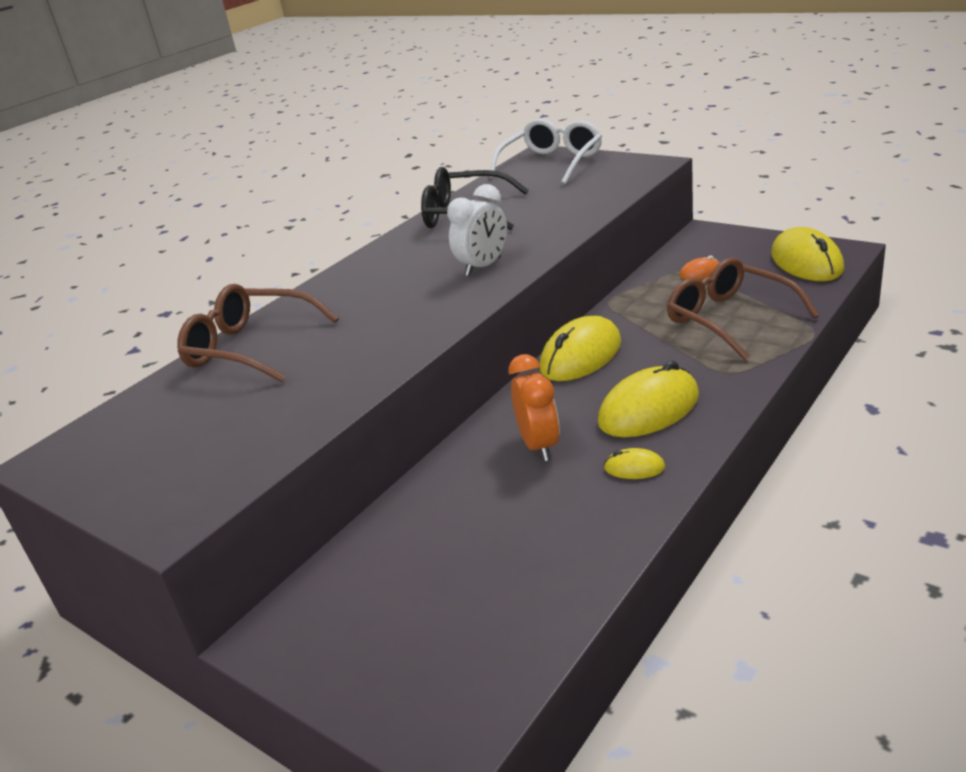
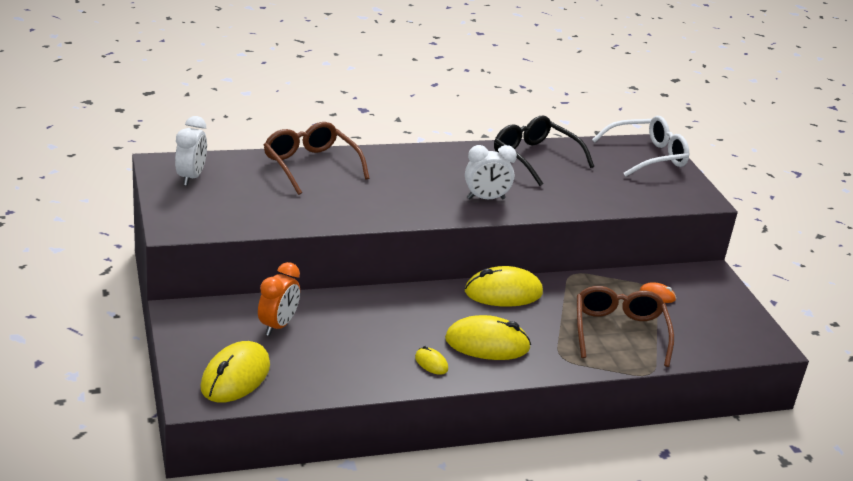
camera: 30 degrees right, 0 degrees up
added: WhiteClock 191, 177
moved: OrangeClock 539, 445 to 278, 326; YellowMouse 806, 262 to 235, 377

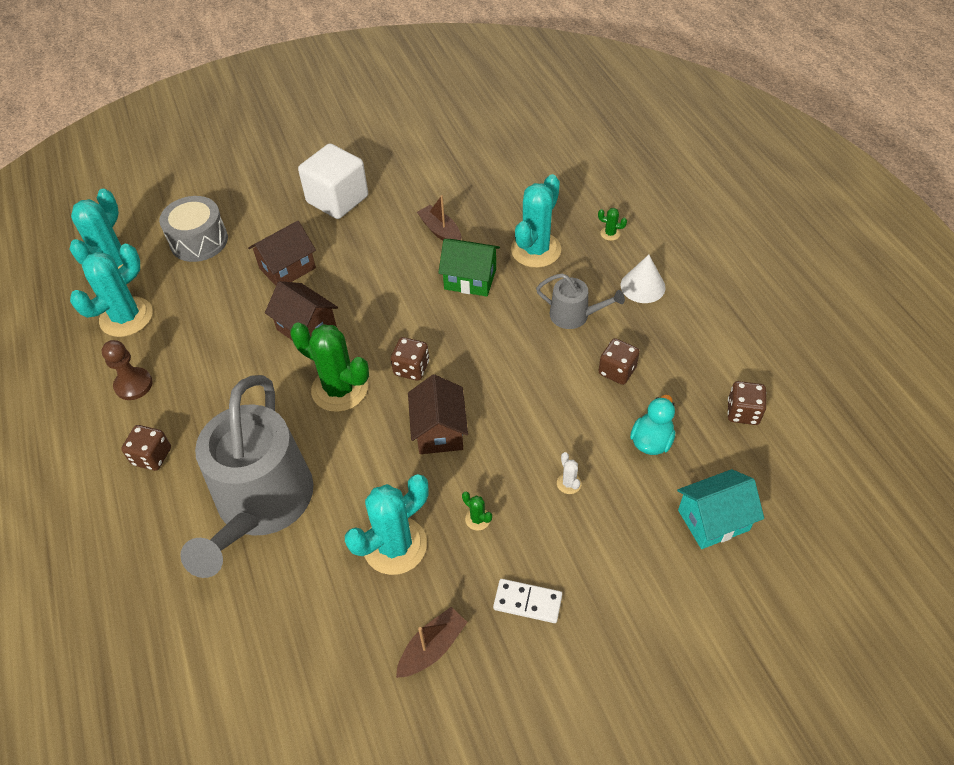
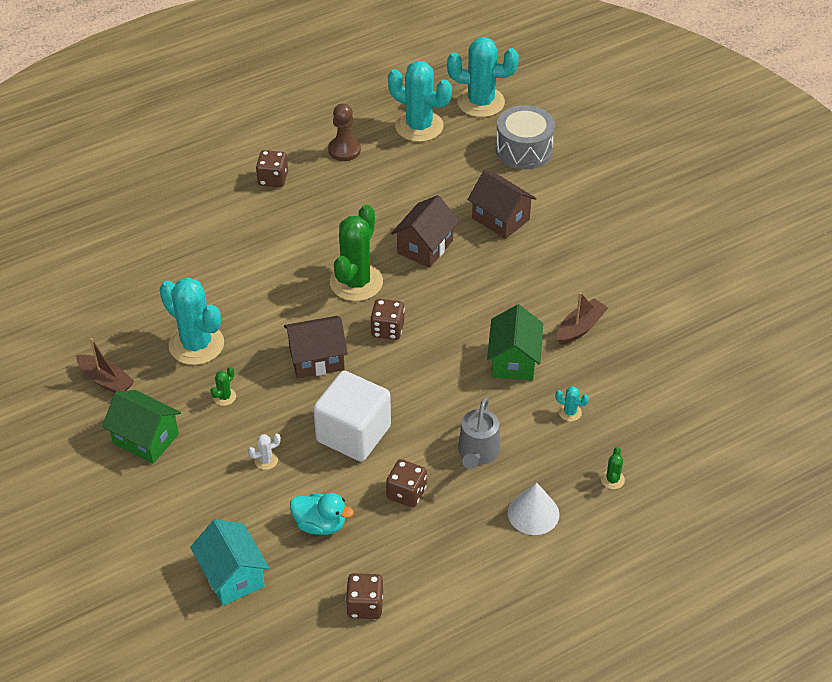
camera: 80 degrees right, 5 degrees down
removed: GreyWateringCan 261, 504
moved: WhiteCube 337, 199 to 353, 434
replaced: WhiteDomino 527, 602 to GreenHouse 146, 439
resized: TurquoiseCactus 536, 250 = 570, 412 x0.40

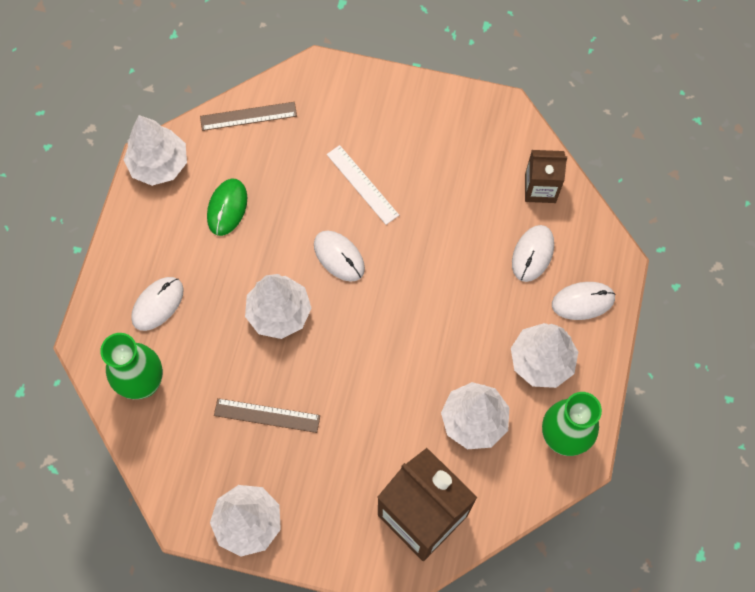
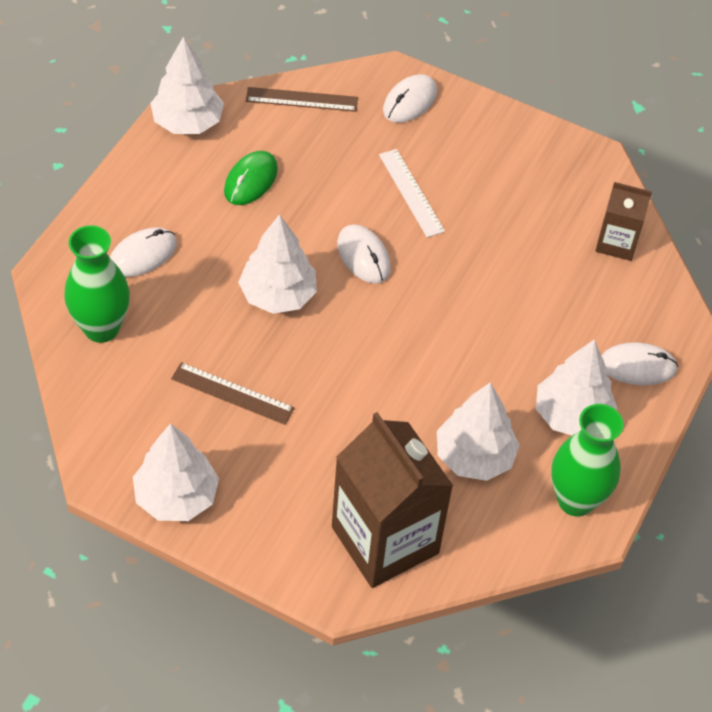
camera: 10 degrees right, 15 degrees down
moved: WhiteMouse 532, 254 to 409, 101

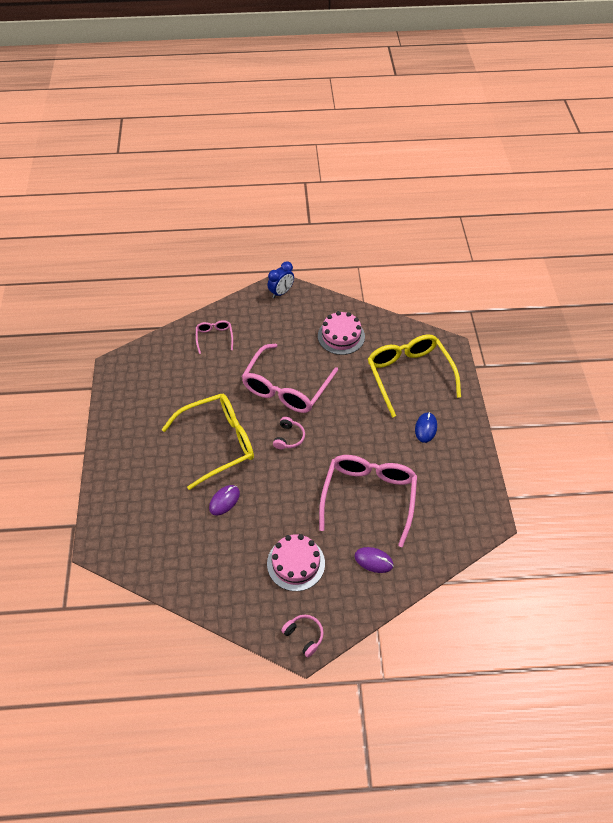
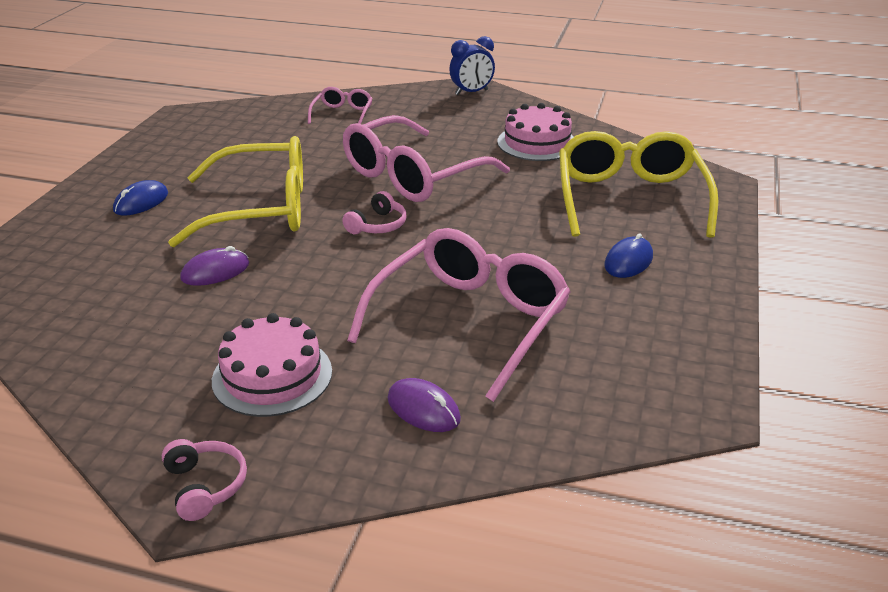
camera: 20 degrees right, 20 degrees down
added: BlueMouse 141, 202

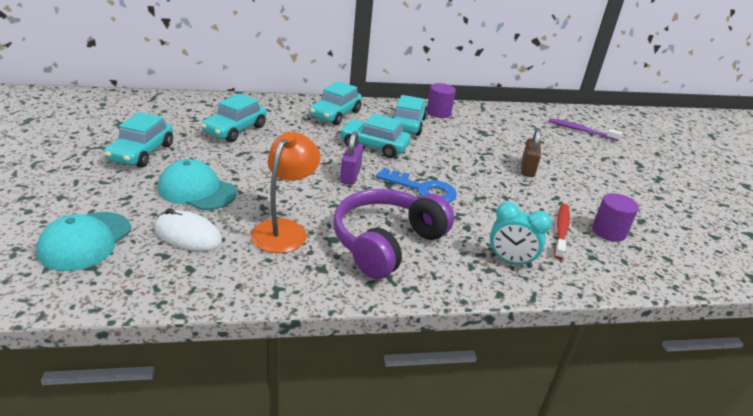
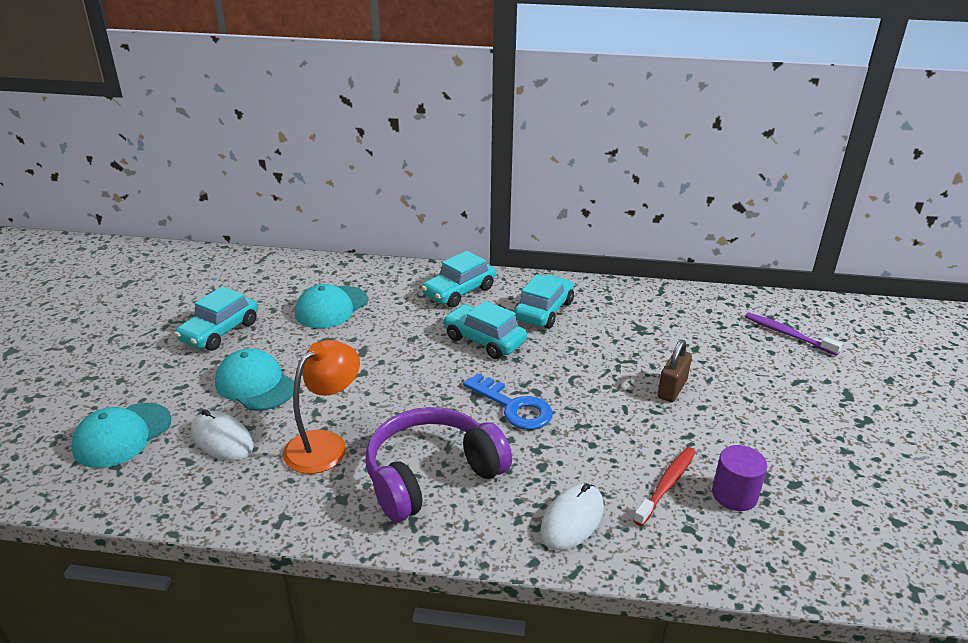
camera: 20 degrees right, 0 degrees up
removed: PurplePadlock 350, 175; PurpleCylinder 438, 113
replaced: TurquoiseCar 235, 130 to TurquoiseCap 331, 307; TurquoiseClock 510, 261 to WhiteMouse 572, 519

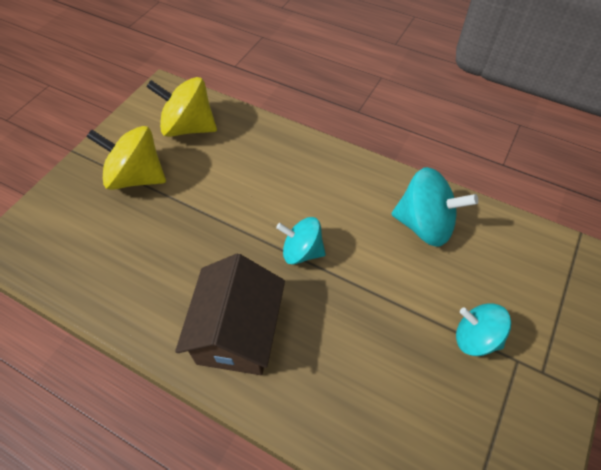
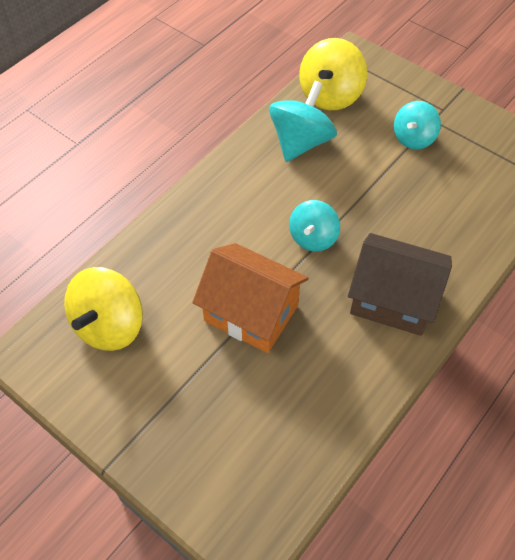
camera: 80 degrees left, 0 degrees up
added: OrangeHouse 251, 313
moved: YellowSpinningTop 137, 177 to 330, 95

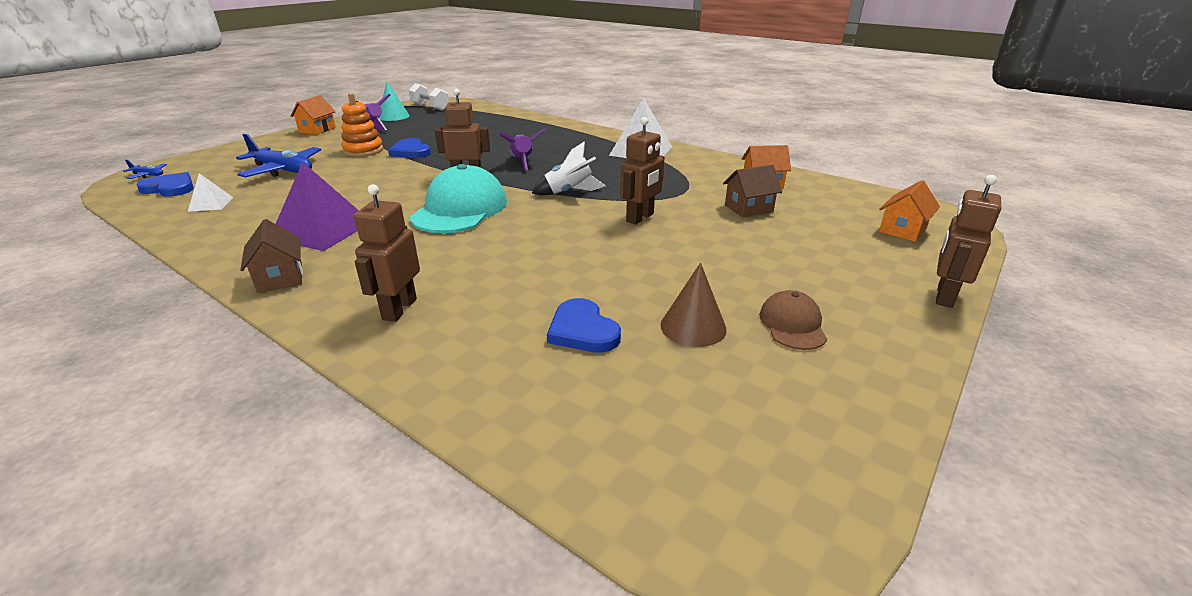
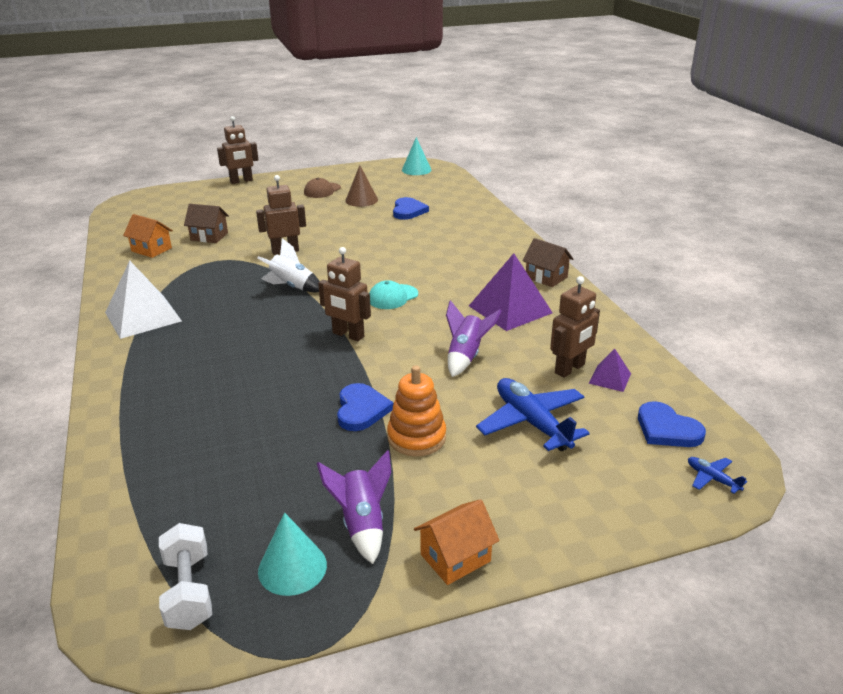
camera: 145 degrees left, 0 degrees up
removed: OrangeHouse 902, 230
added: TurquoiseCone 416, 170
moved: BrownRobot 399, 309 to 570, 369; PurpleRocket 522, 162 to 466, 357
recoloured: WhitePyramid 211, 204 to PurplePyramid 609, 378
turned: BrownHouse 280, 277 = 546, 277 60 degrees counterclockwise
resized: TurquoiseCap 460, 209 = 393, 297 x0.52

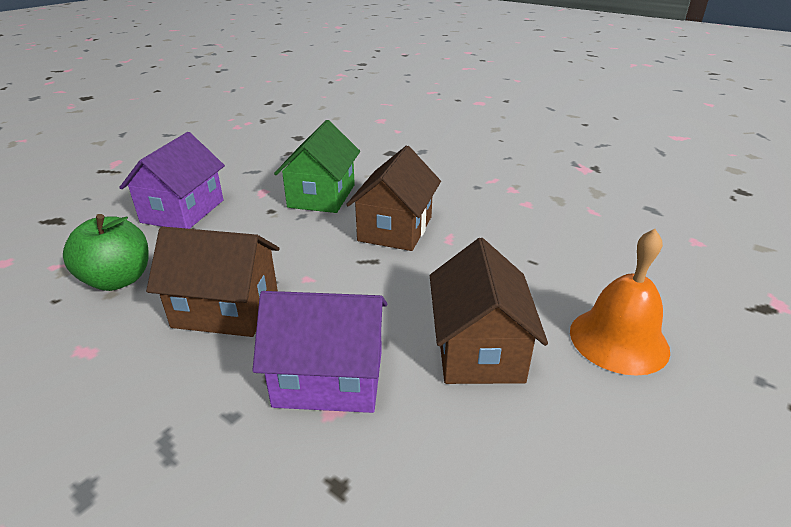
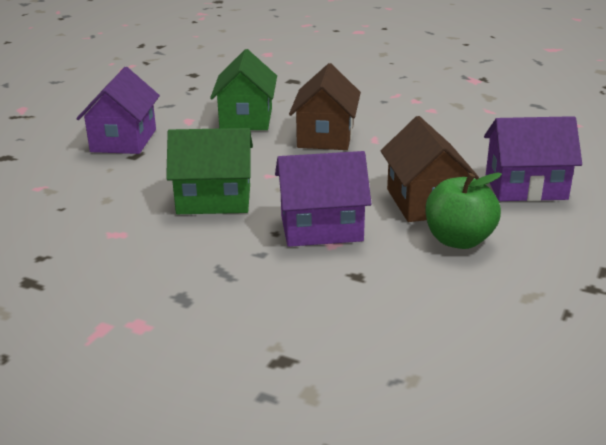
camera: 10 degrees left, 5 degrees down
moved: GreenApple 118, 280 to 458, 240
replaced: OrangeBell 618, 340 to PurpleHouse 525, 187
recoloured: BrownHouse 226, 309 to GreenHouse 214, 199

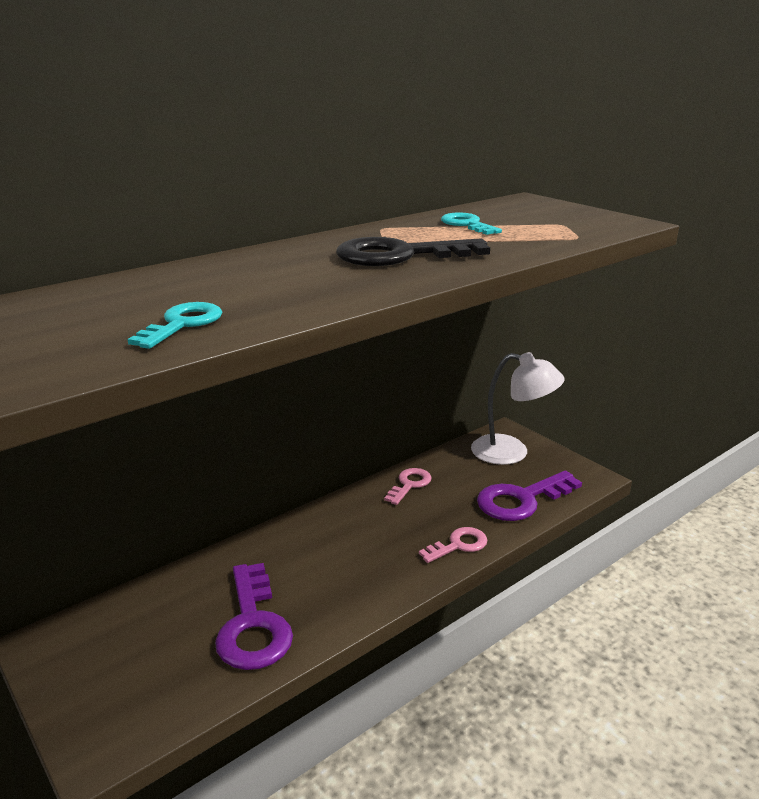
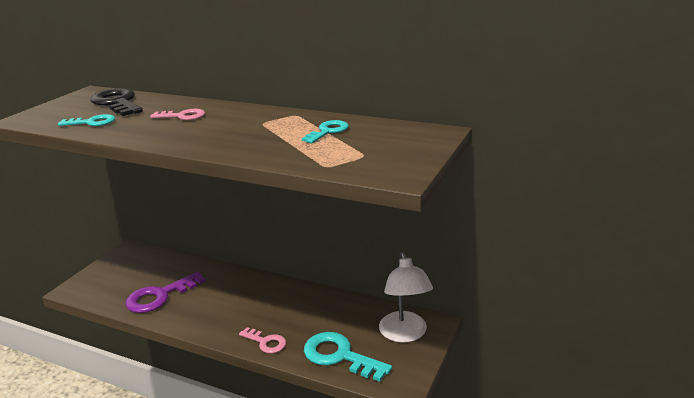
camera: 65 degrees right, 0 degrees up
moved: BlackKey 400, 255 to 117, 103; PinkKey 409, 484 to 183, 116
recoloured: PurpleKey 522, 500 to TurquoiseKey 340, 356

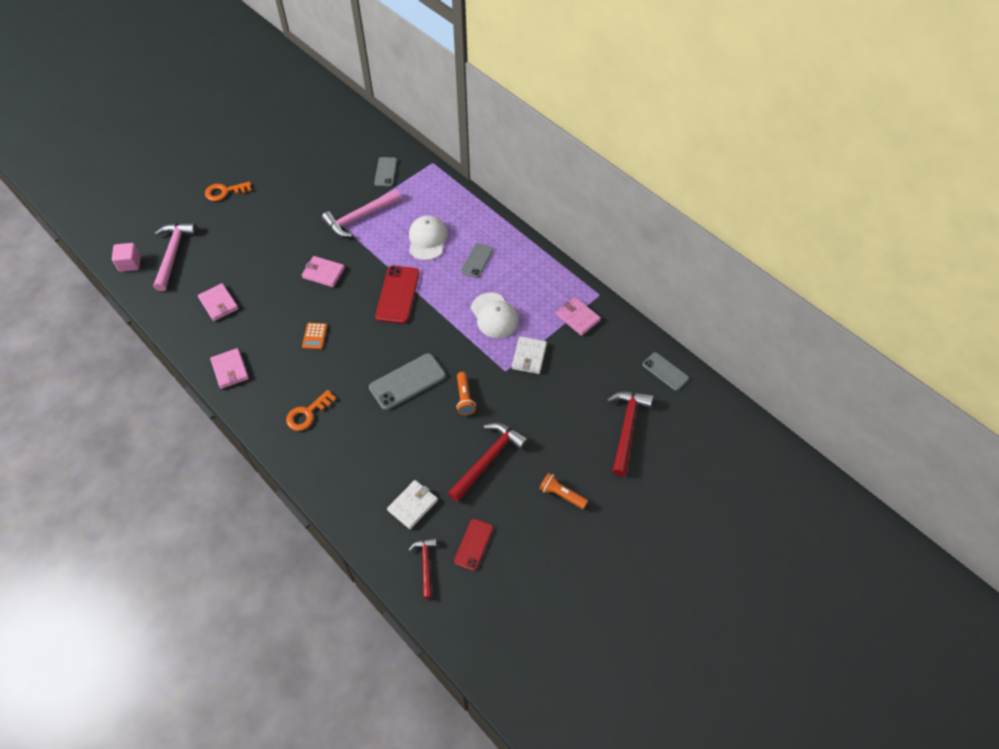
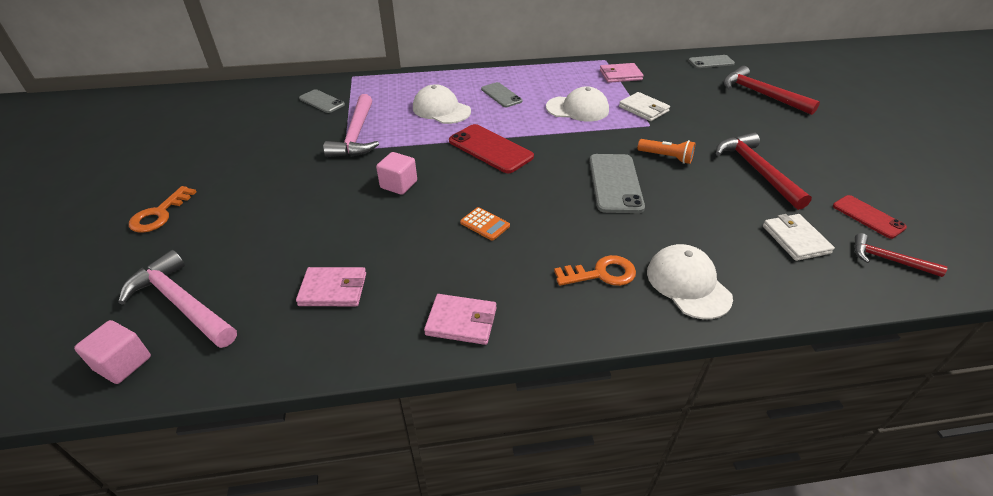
camera: 55 degrees left, 15 degrees down
removed: OrangeFlashlight 561, 494
added: WhiteCap 688, 284
replaced: PinkWallet 323, 273 to PinkCube 399, 184
turned: OrangeKey 307, 413 = 601, 273 90 degrees counterclockwise

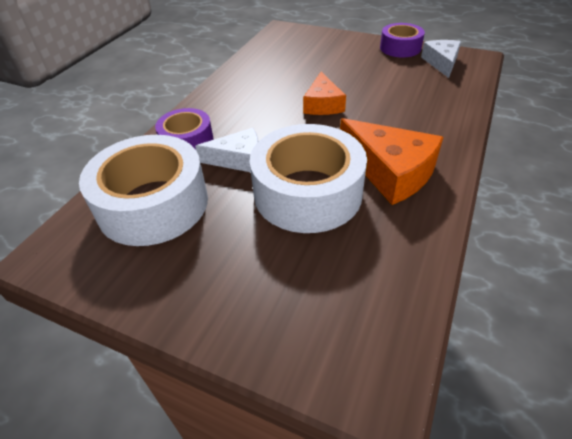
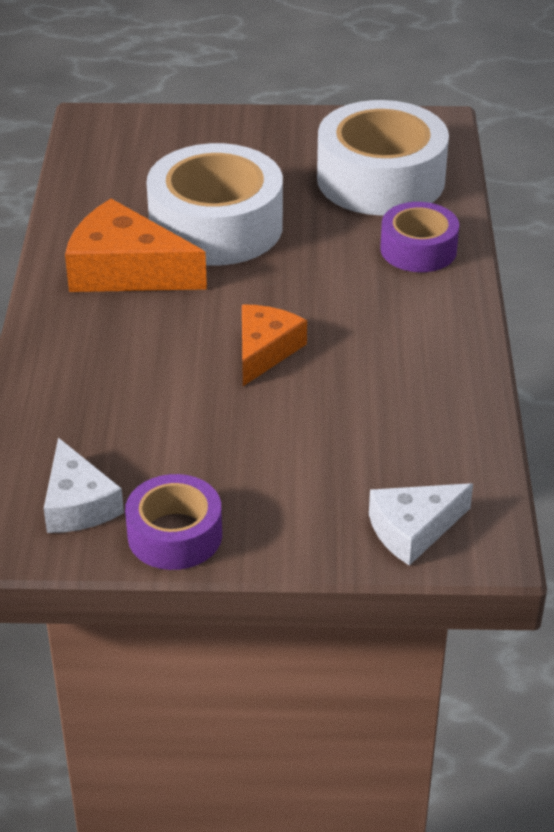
camera: 155 degrees right, 5 degrees down
moved: WhiteCheese 238, 159 to 413, 530
turned: OrangeCheese 323, 104 = 265, 350 45 degrees clockwise

